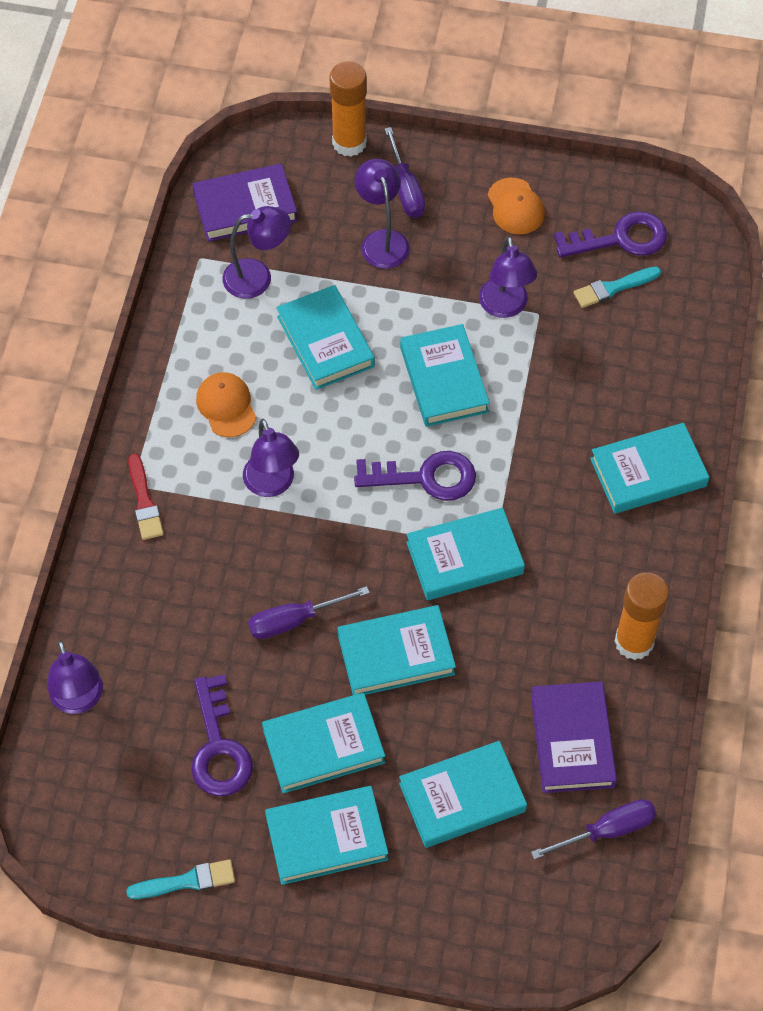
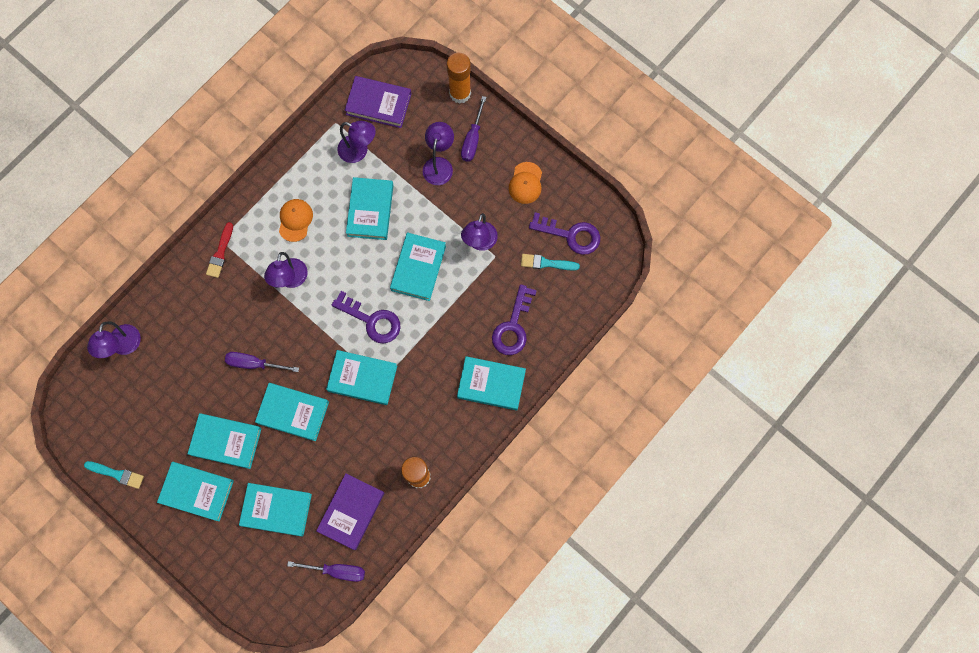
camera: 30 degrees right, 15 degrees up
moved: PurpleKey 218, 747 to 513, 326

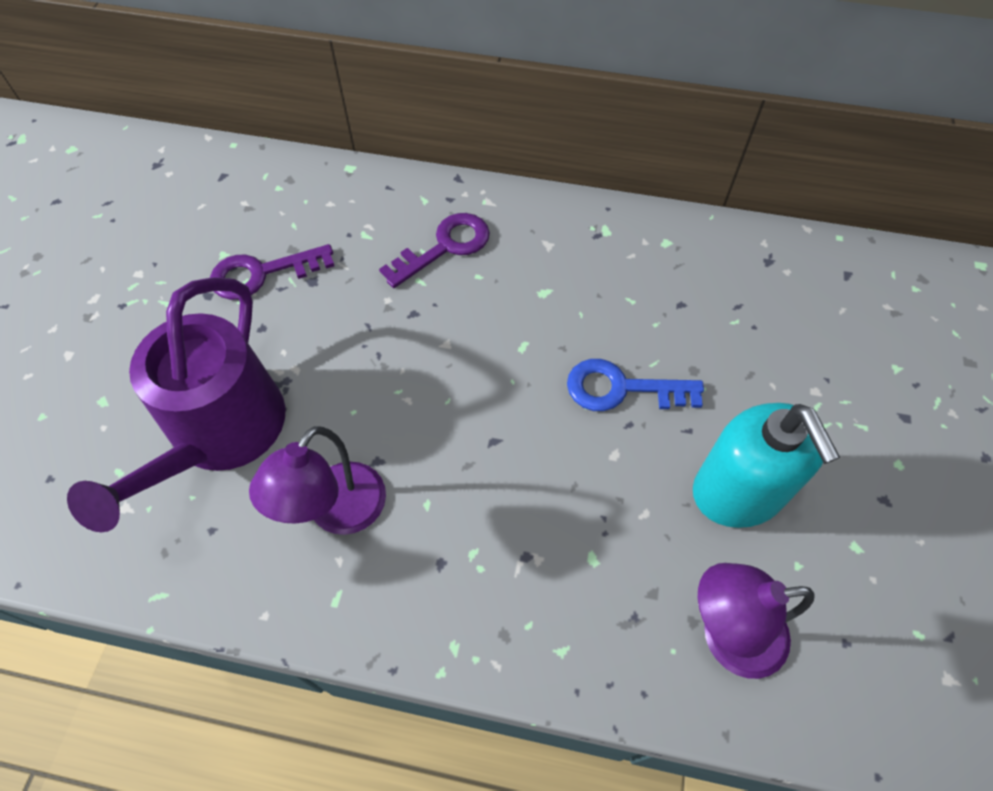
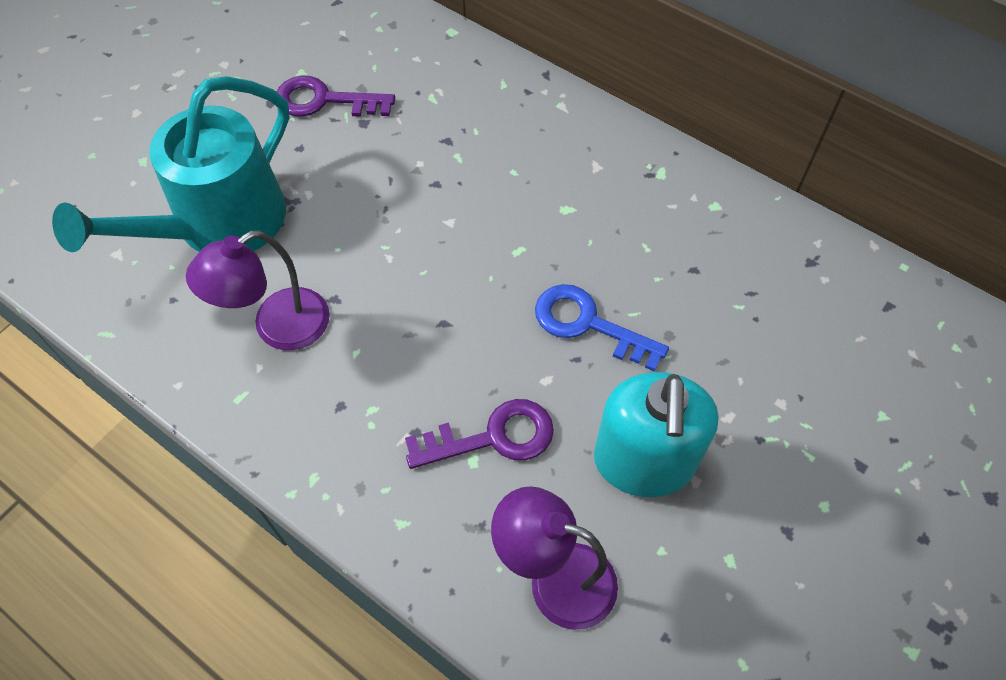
camera: 25 degrees right, 0 degrees up
moved: PurpleKey 444, 247 to 492, 437
recoloured: PurpleWateringCan 220, 434 to TurquoiseWateringCan 219, 224

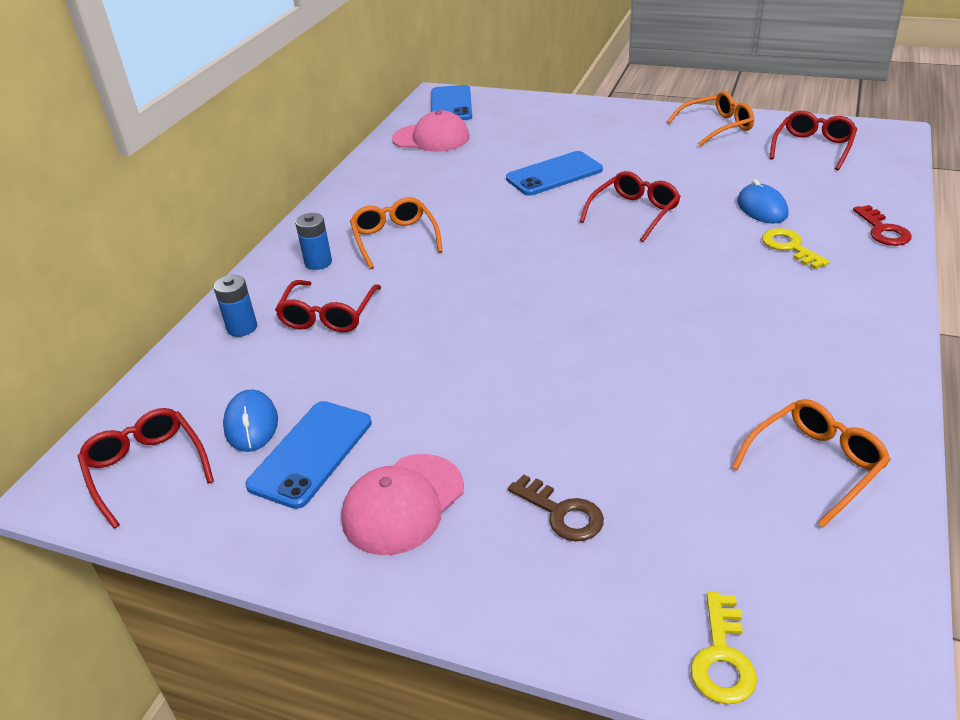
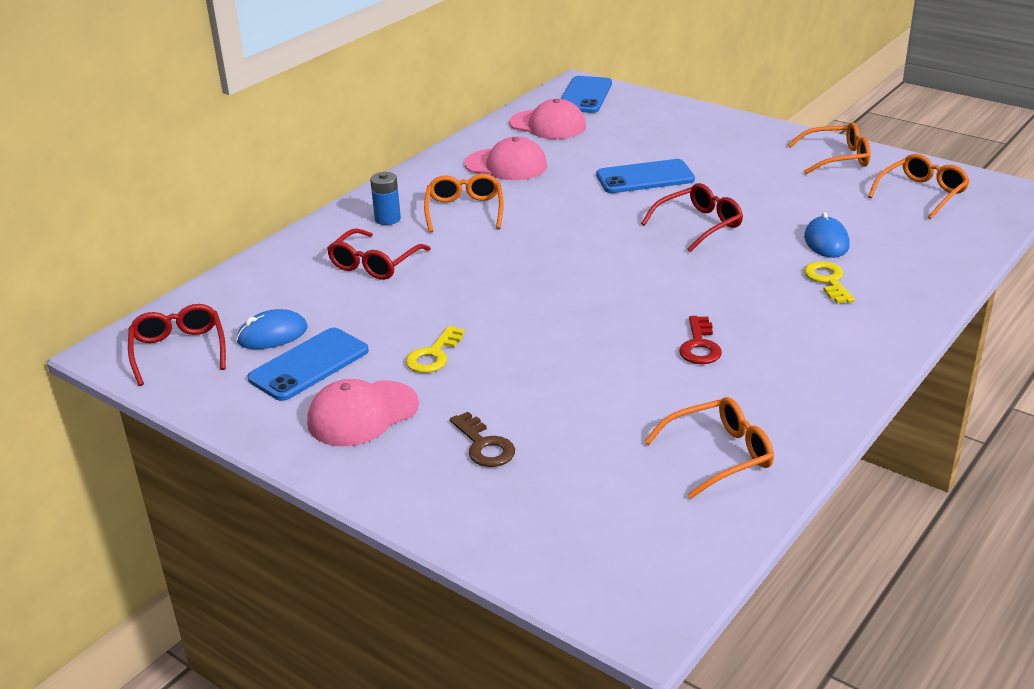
camera: 15 degrees right, 5 degrees down
removed: BlueBattery 242, 328
added: PinkCap 506, 165
moved: YellowKey 722, 657 to 434, 355; RedKey 883, 230 to 699, 345
recoloured: RedGlasses 813, 148 to OrangeGlasses 921, 194
turned: BlueMouse 251, 424 = 272, 335 60 degrees clockwise

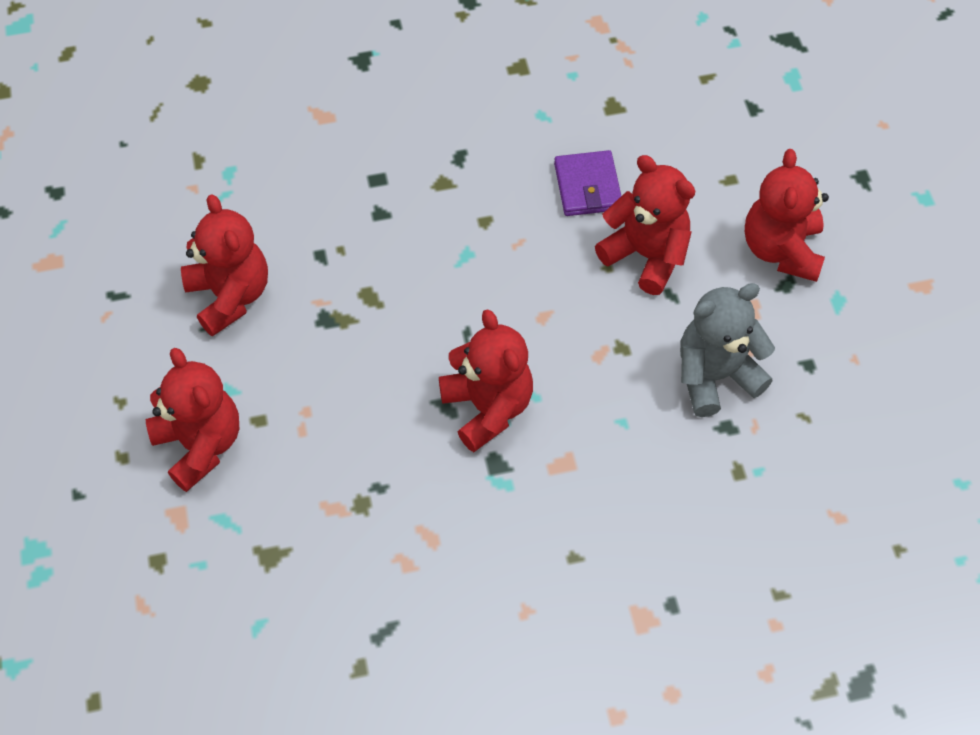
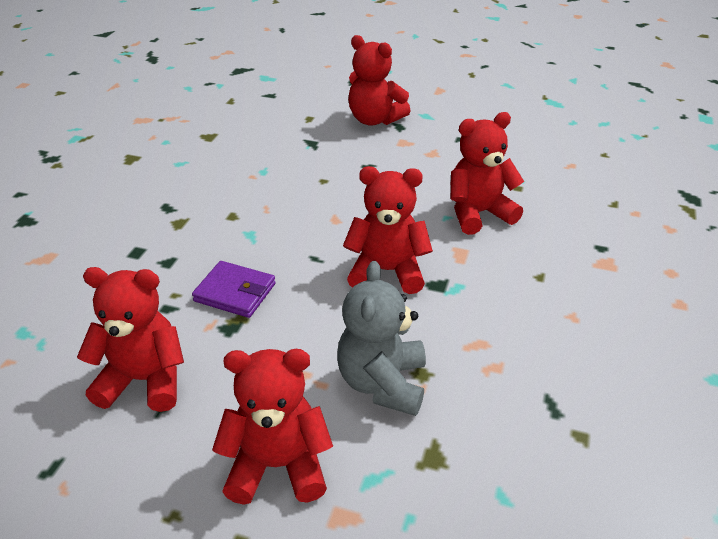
camera: 60 degrees left, 20 degrees down
moved: PurpleWallet 588, 186 to 235, 292; RedTeddyBear 646, 255 to 478, 213; GreyTeddyBear 715, 376 to 382, 383

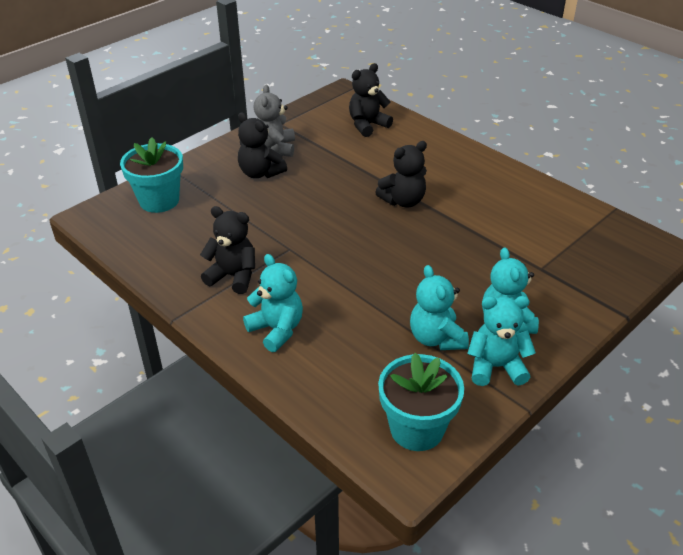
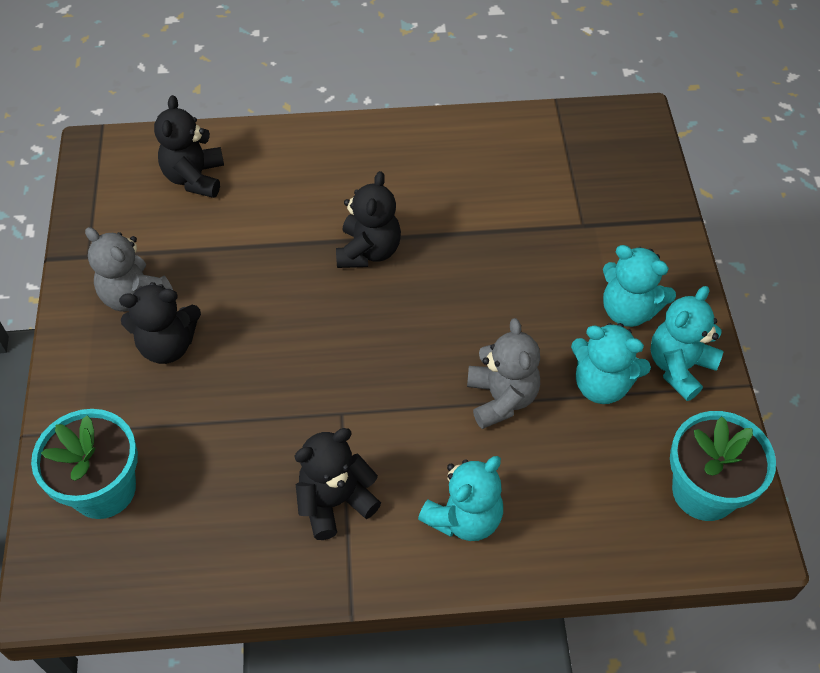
camera: 50 degrees left, 15 degrees up
added: GreyTeddyBear 501, 398
turned: TurquoiseTeddyBear 277, 330 = 464, 517 135 degrees clockwise

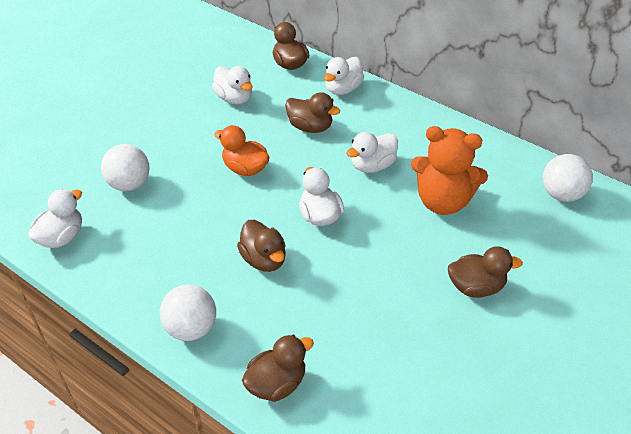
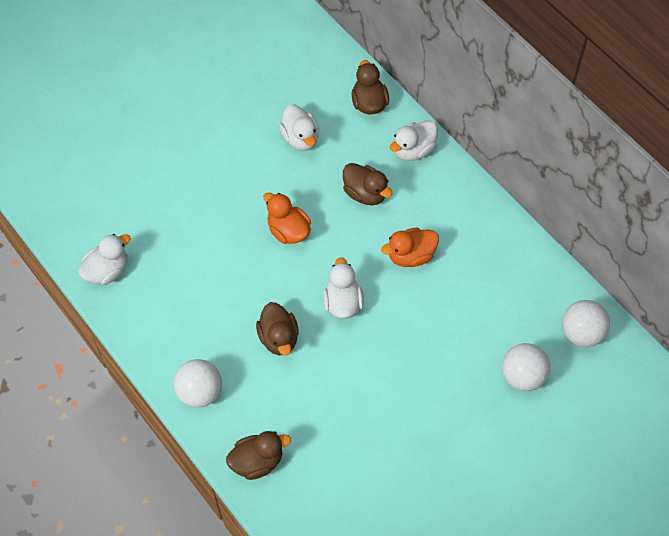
camera: 15 degrees right, 15 degrees up
removed: OrangeTeddyBear 442, 201; BrownDuck 476, 287
moved: WhiteBall 129, 184 to 522, 376
recoloured: WhiteDuck 372, 165 to OrangeDuck 411, 256

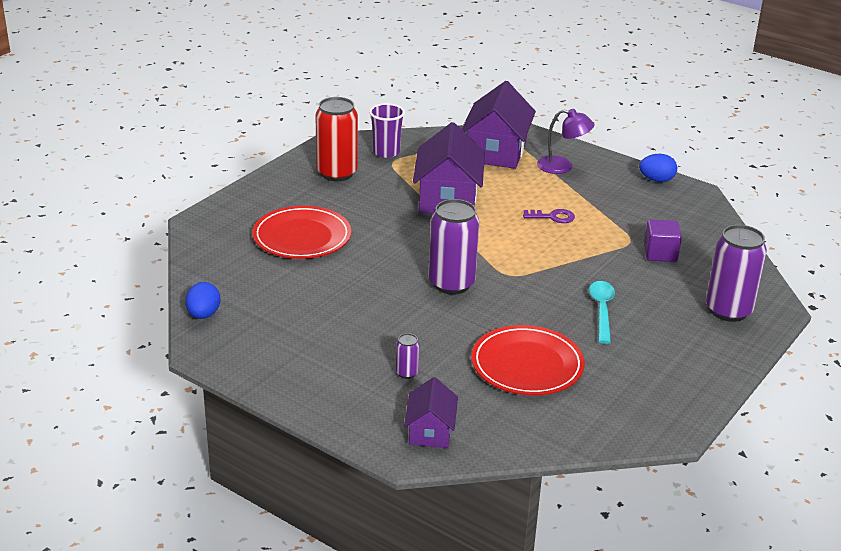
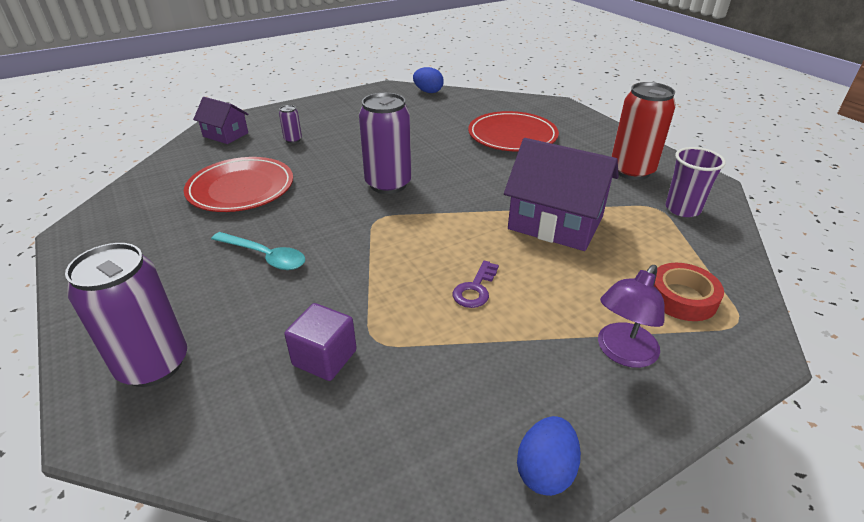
camera: 115 degrees right, 5 degrees up
replaced: PurpleHouse 496, 151 to RedTape 682, 297

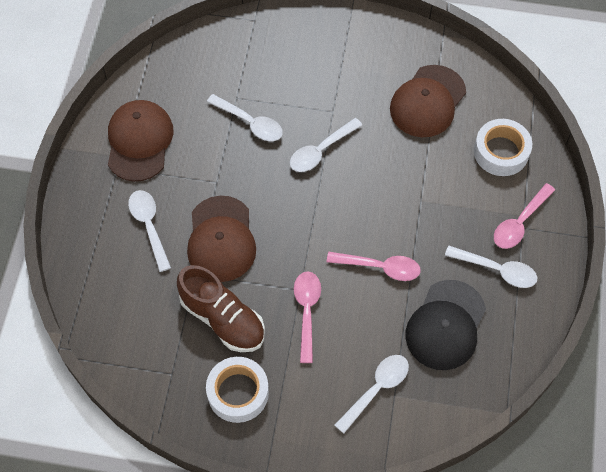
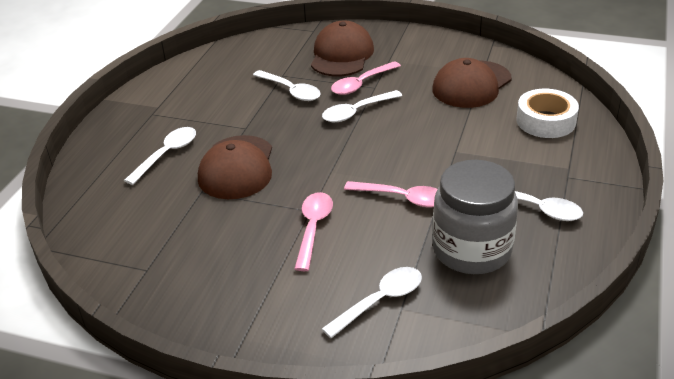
camera: 10 degrees right, 25 degrees down
removed: BrownShoe 222, 319; WhiteTape 238, 392
moved: BrownCap 139, 142 to 342, 55; PinkSpoon 520, 222 to 361, 84
replaced: BlackCap 445, 325 to GreyJar 471, 250
turned: WhiteSpoon 149, 226 = 167, 154 45 degrees clockwise

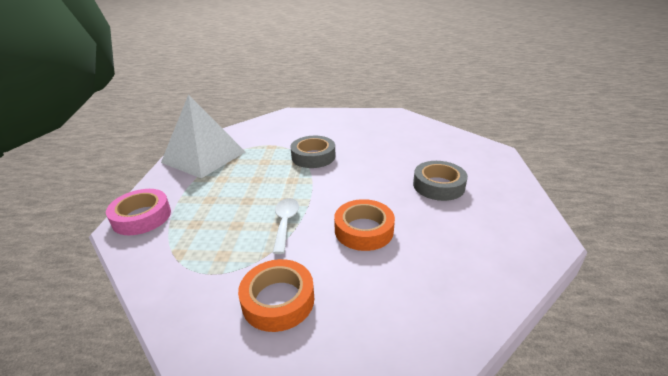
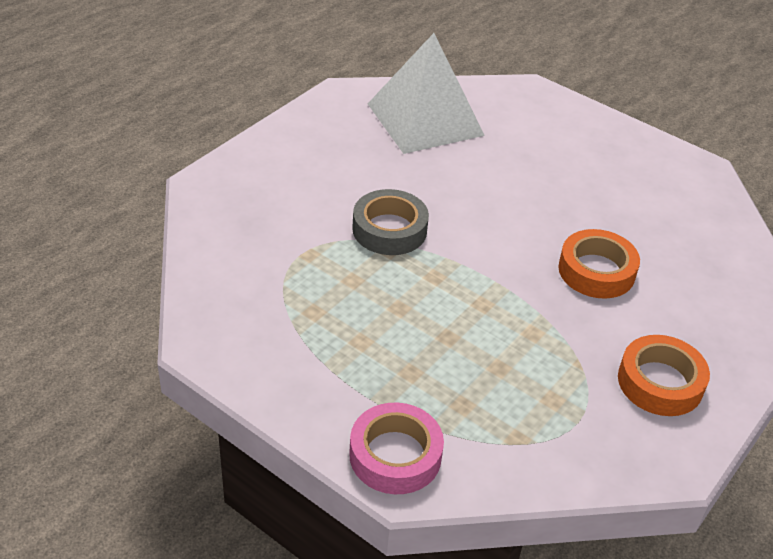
camera: 60 degrees left, 10 degrees up
removed: WhiteSpoon 285, 223; GreyTape 438, 186
moved: WhitePyramid 203, 157 to 425, 119

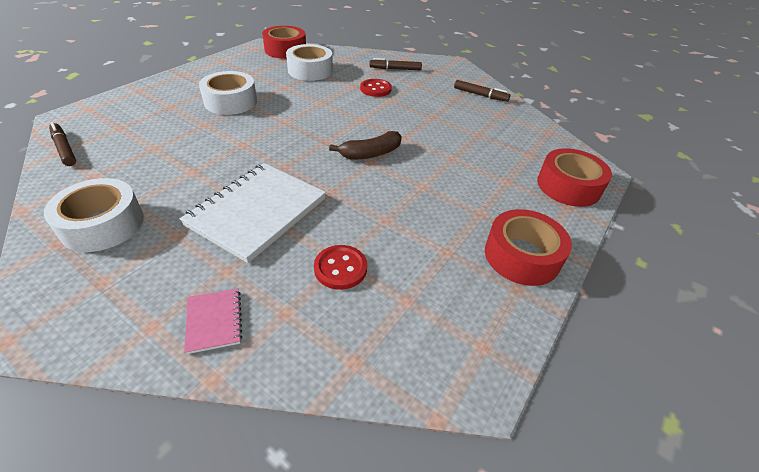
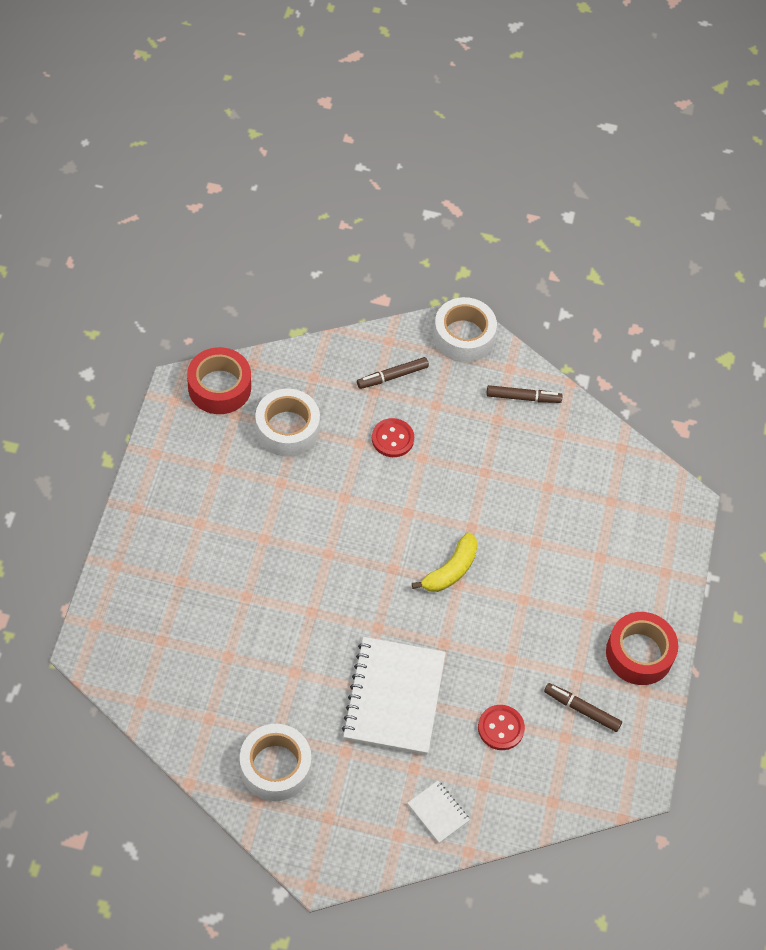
camera: 25 degrees left, 15 degrees up
removed: RedTape 568, 186
moved: BrownMarker 64, 148 to 582, 709; WhiteTape 231, 102 to 463, 336
recoloured: PinkNotebook 214, 321 to WhiteNotebook 438, 812; BrownBanana 370, 154 to YellowBanana 450, 570

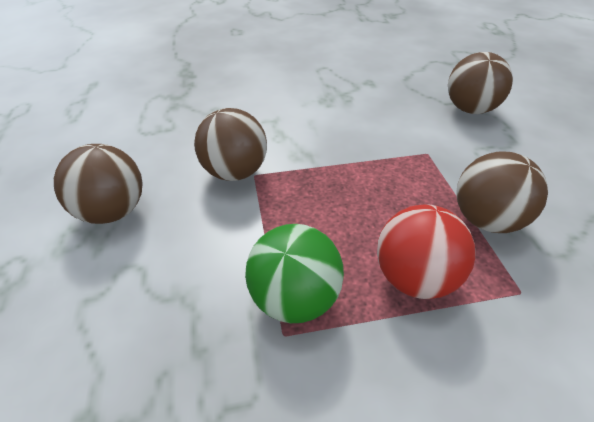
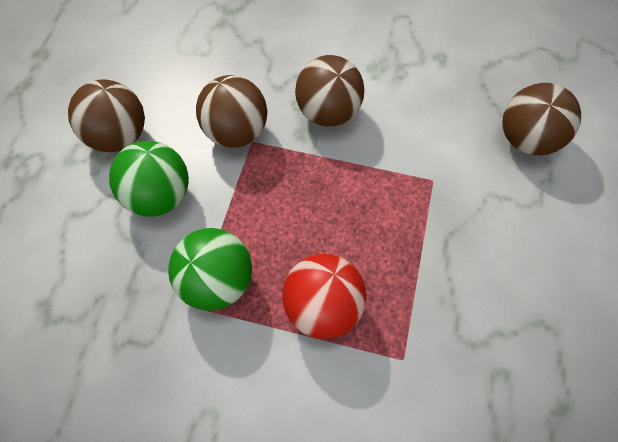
camera: 25 degrees right, 20 degrees up
added: GreenBall 160, 196
moved: BrownBall 486, 220 to 328, 112

